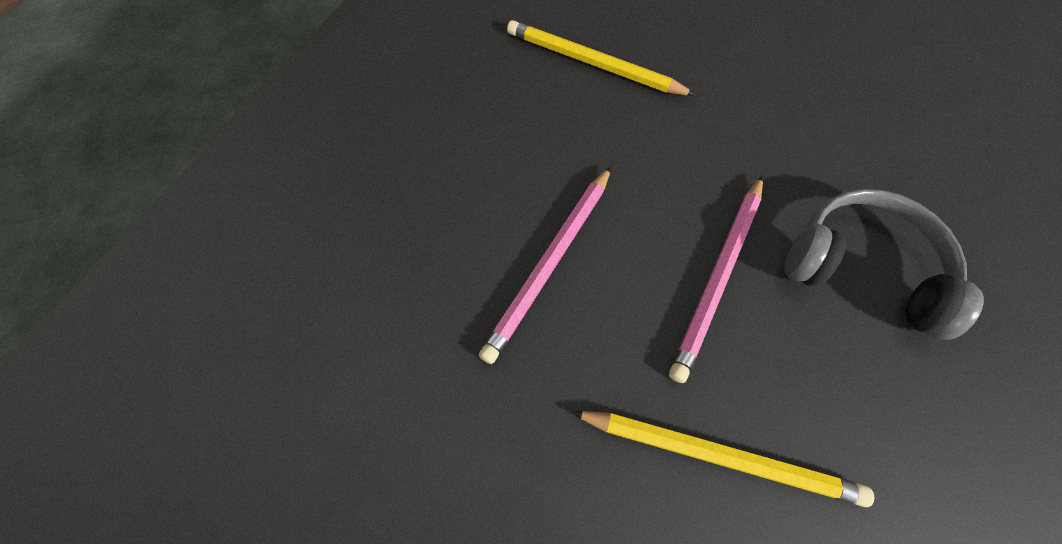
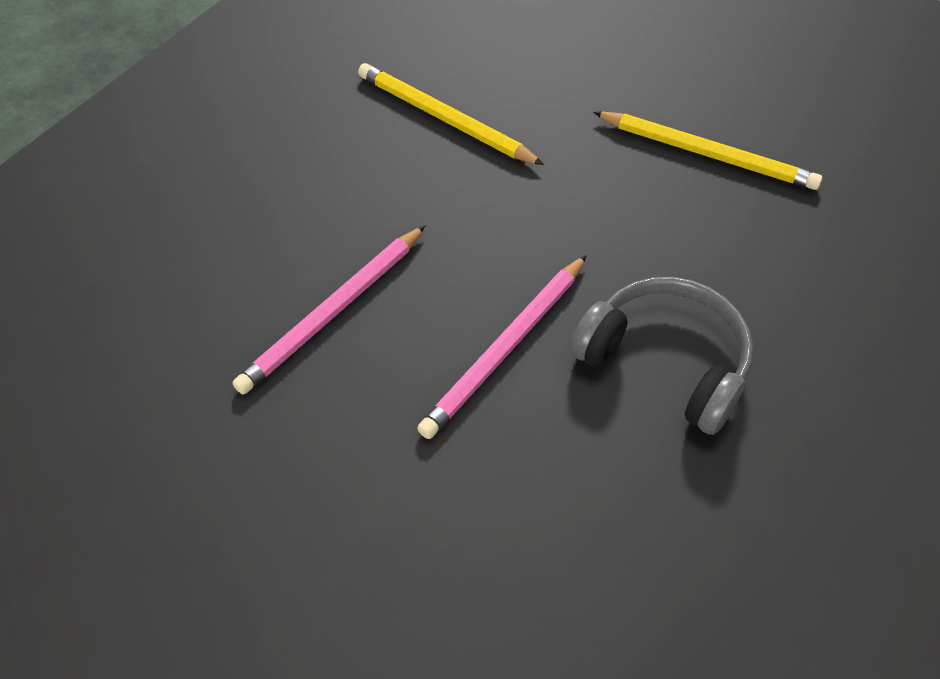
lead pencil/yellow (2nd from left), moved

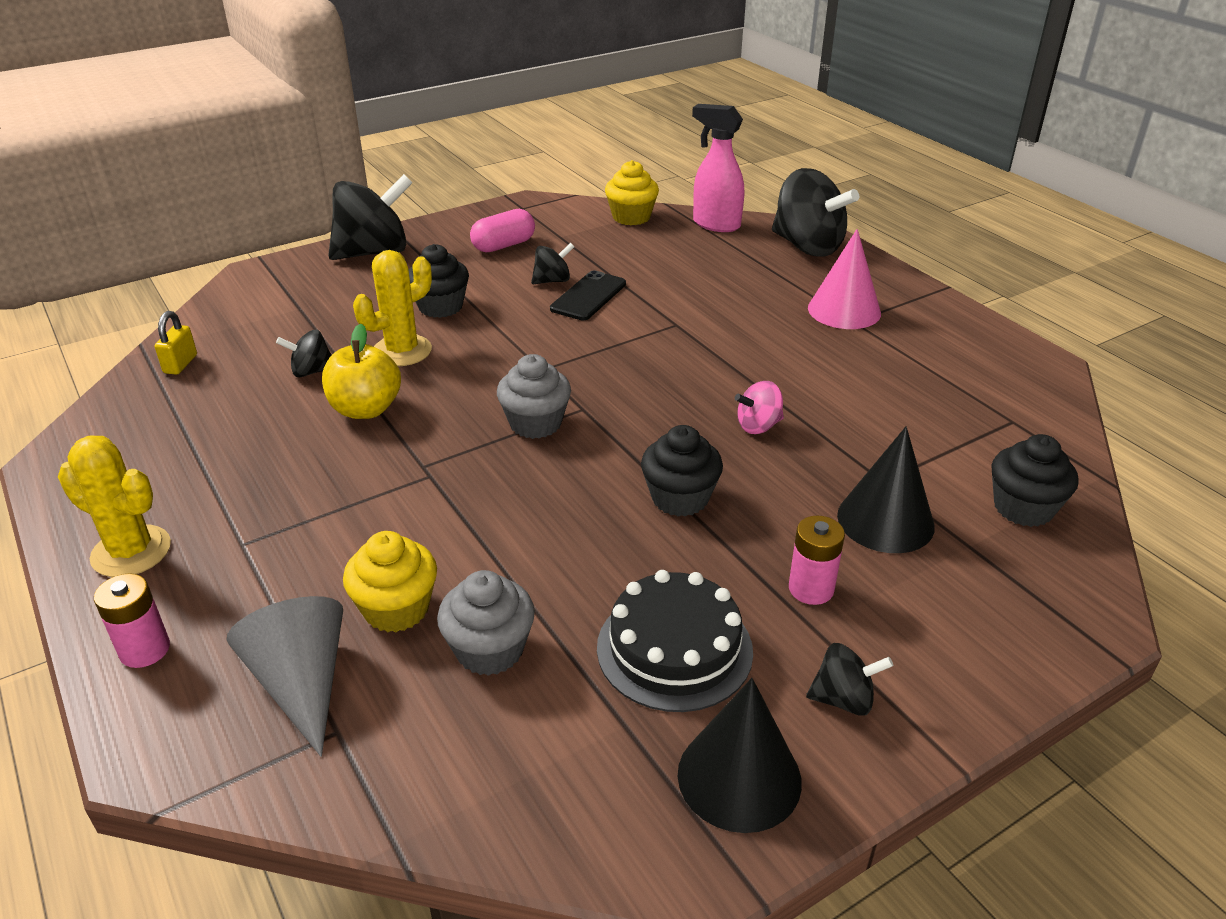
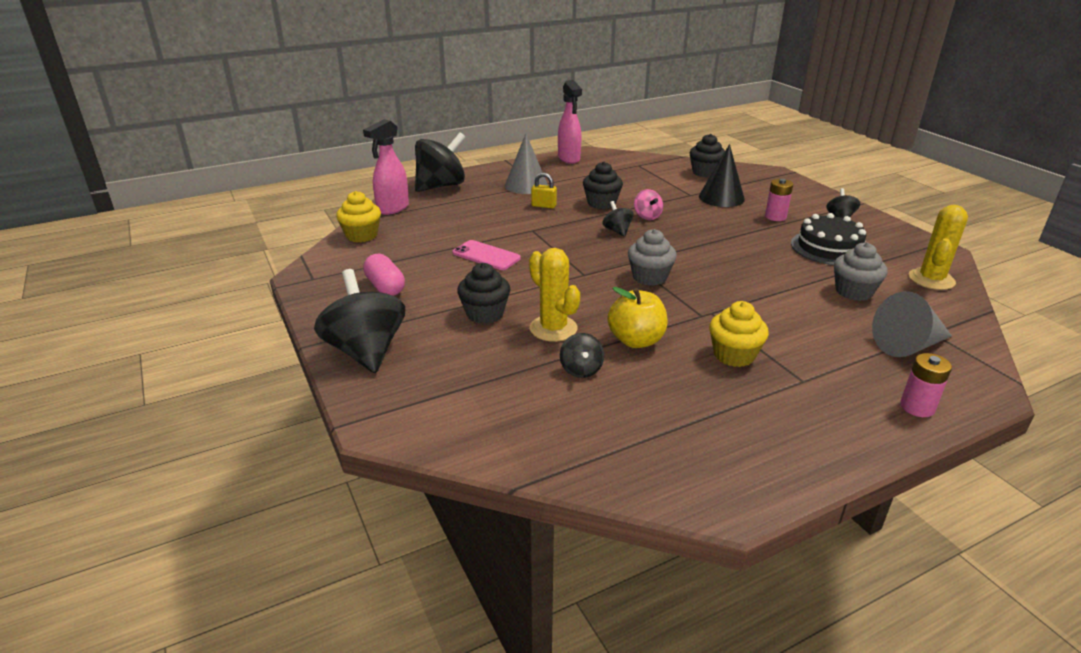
cone shape/pink → cone shape/grey (1st from left)
whirligig/black (3rd from left in the first image) → whirligig/black (4th from left), moved
phone/black → phone/pink
lock/yellow, moved
cupcake/black (2nd from left), moved
cactus/yellow (1st from left in the first image) → cactus/yellow (2nd from left), moved
cupcake/yellow (1st from left in the first image) → cupcake/yellow (2nd from left), moved
cone shape/black (1st from left) → -
- → spray cleaner/pink (2nd from left)

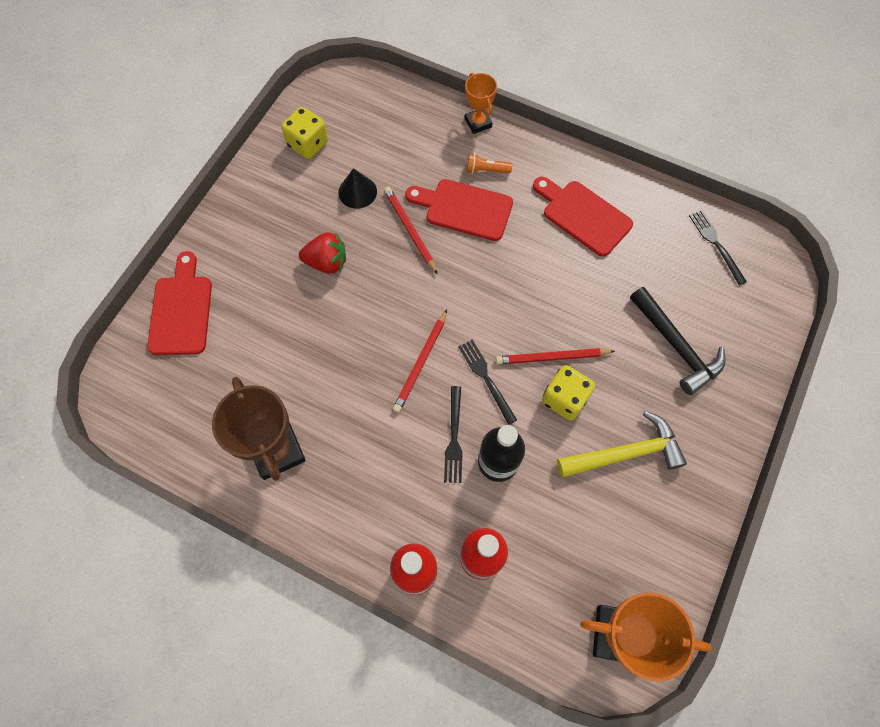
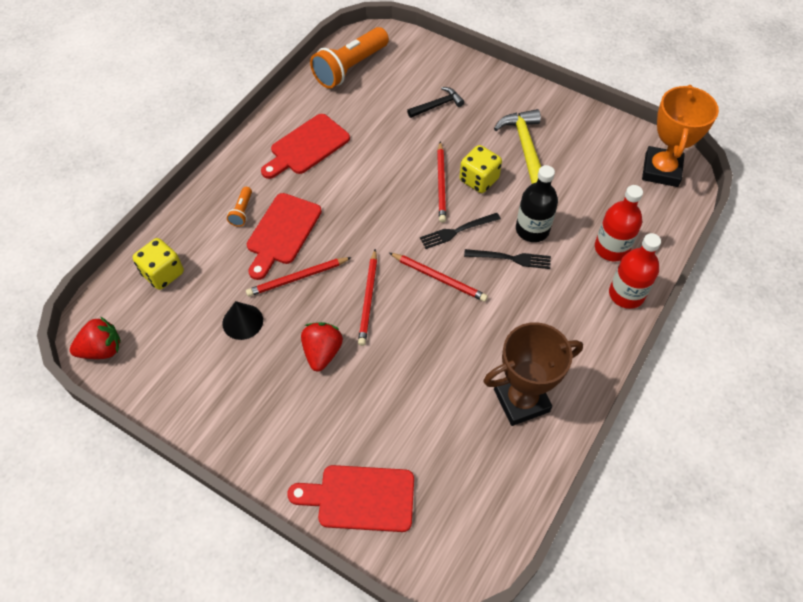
award cup/orange-coloured (1st from left) → -
die/yellow (1st from left), moved
dinner fork/black (3rd from left) → torch/orange-coloured (2nd from left)
hammer/black, x0.61
- → lead pencil/red (2nd from left)
- → berry/red (1st from left)

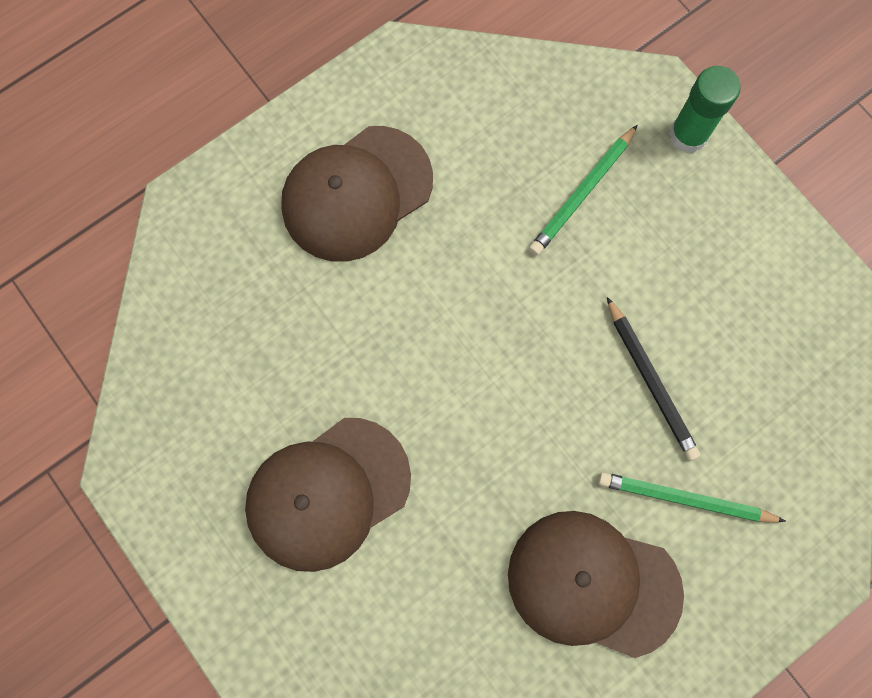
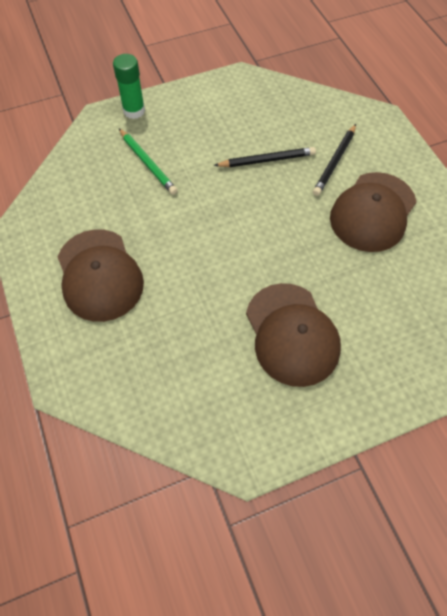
lead pencil/emerald (2nd from left) → lead pencil/black (2nd from left)

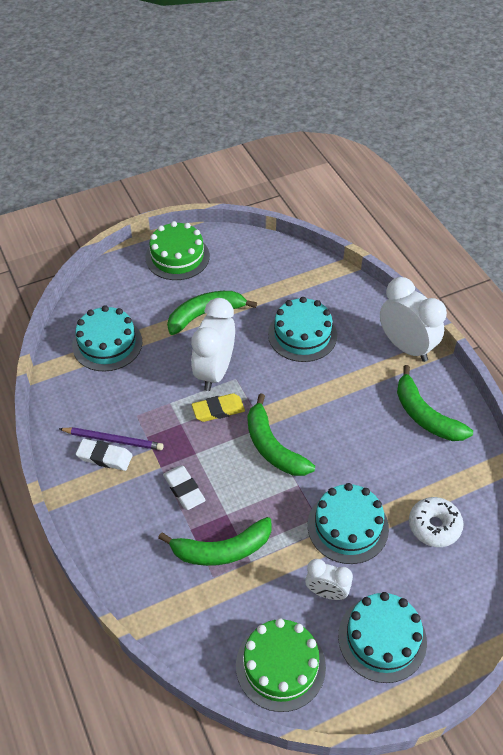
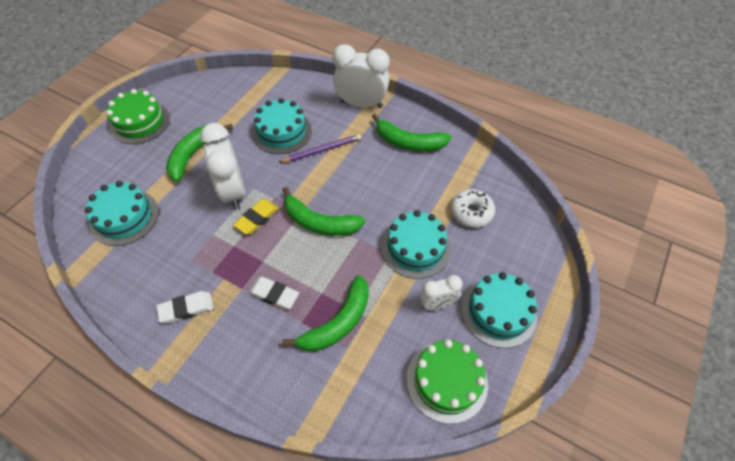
lead pencil/violet, moved

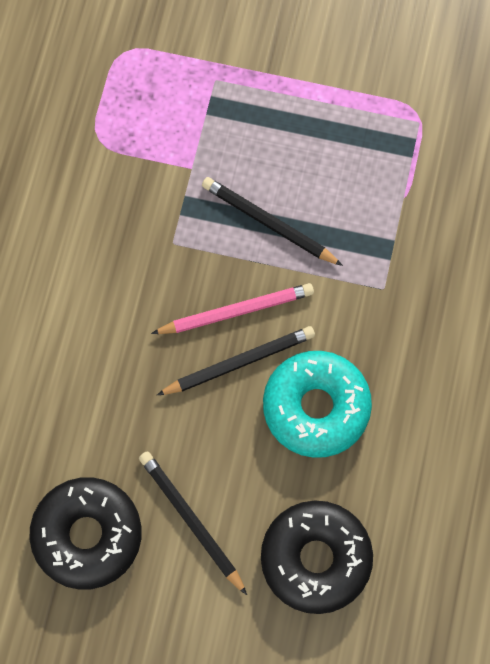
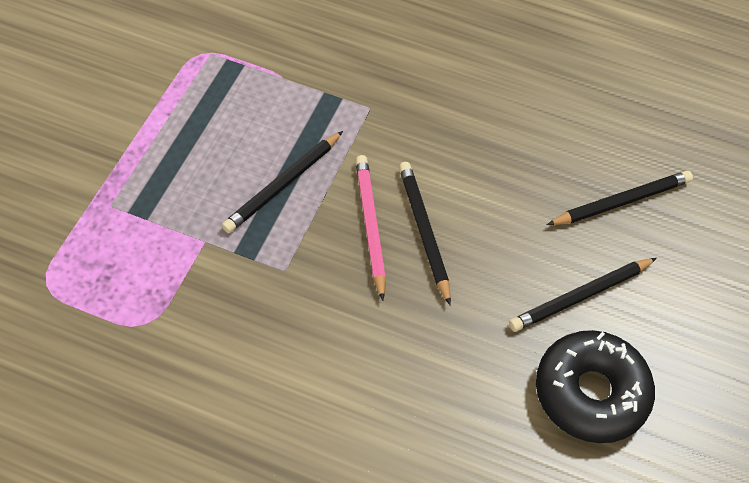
donut/aqua → -
donut/black (2nd from left) → lead pencil/black (4th from left)

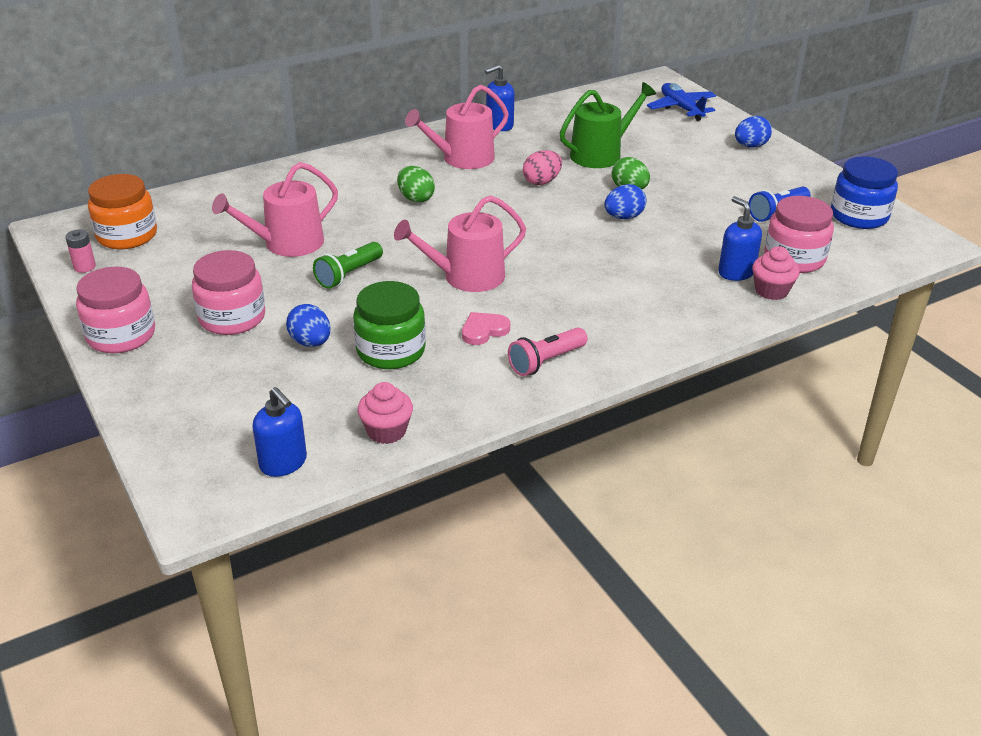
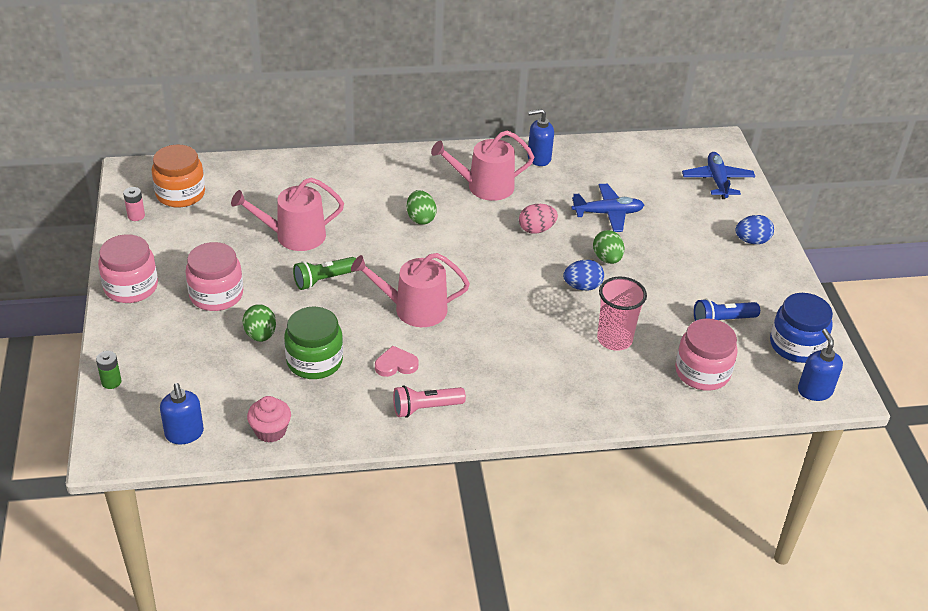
watering pot/emerald → plane/blue (1st from left)
soap pump/blue (3rd from left), moved
cupcake/pink (2nd from left) → -
toy egg/blue (1st from left) → toy egg/emerald (1st from left)
- → cup/pink
- → battery/emerald

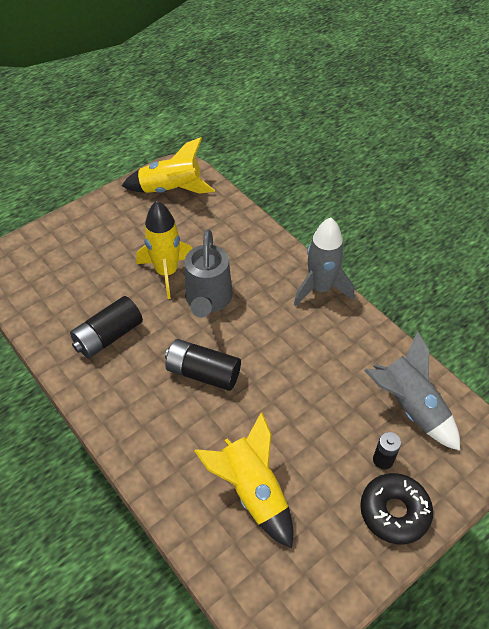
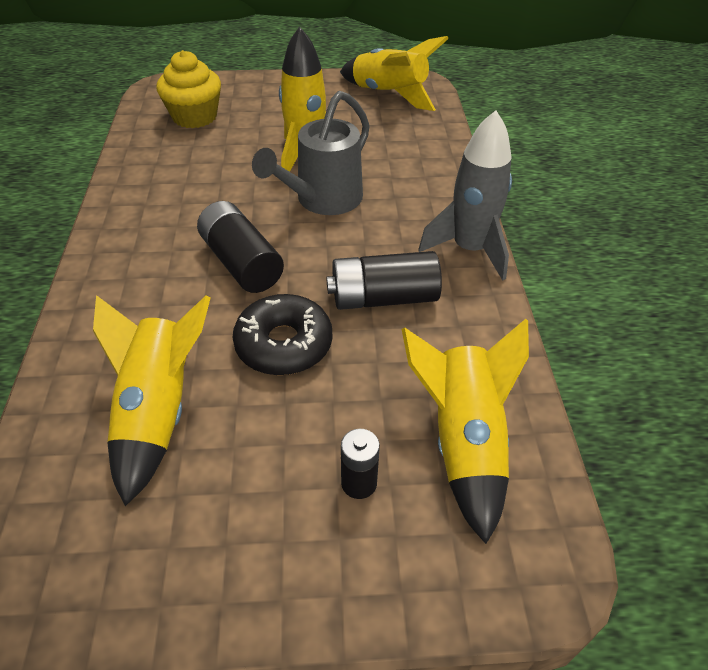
battery/black (1st from left in the first image) → battery/black (3rd from left), moved
rocket/grey (2nd from left) → rocket/yellow (4th from left)
donut/black, moved
- → cupcake/yellow

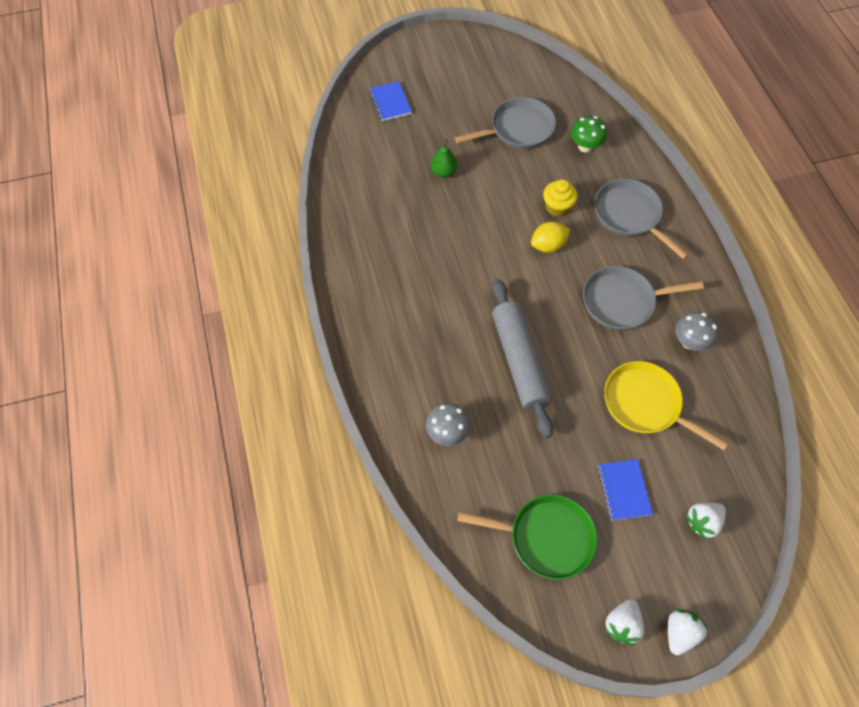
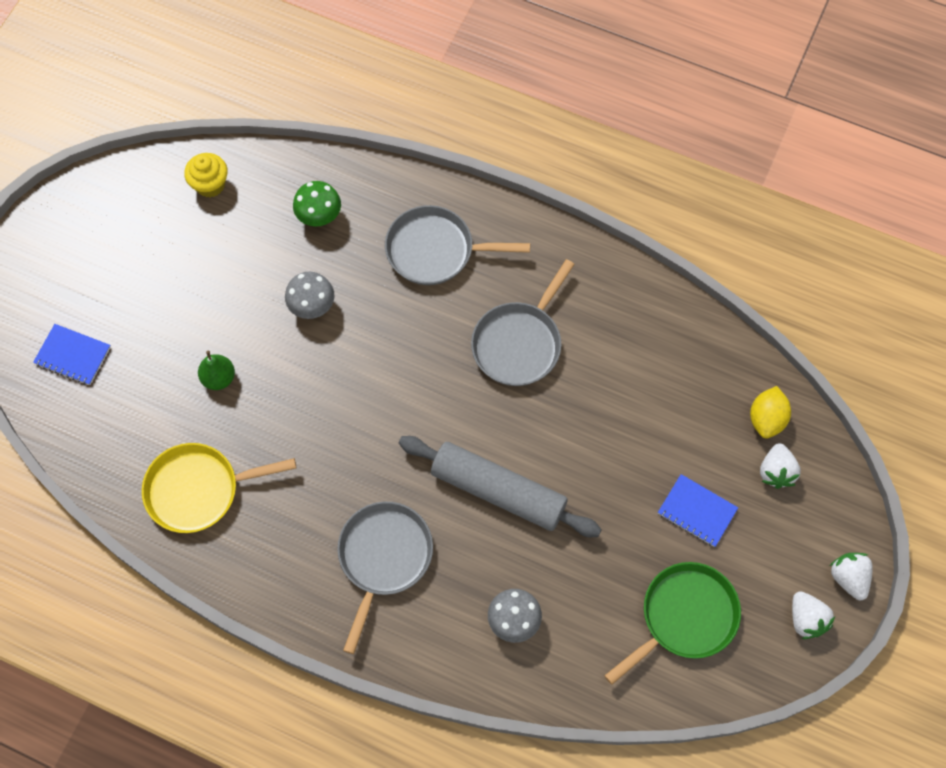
pan/grey (1st from left), moved
cupcake/yellow, moved
toy lemon/yellow, moved
mushroom/grey (2nd from left in the first image) → mushroom/grey (1st from left), moved
pan/yellow, moved

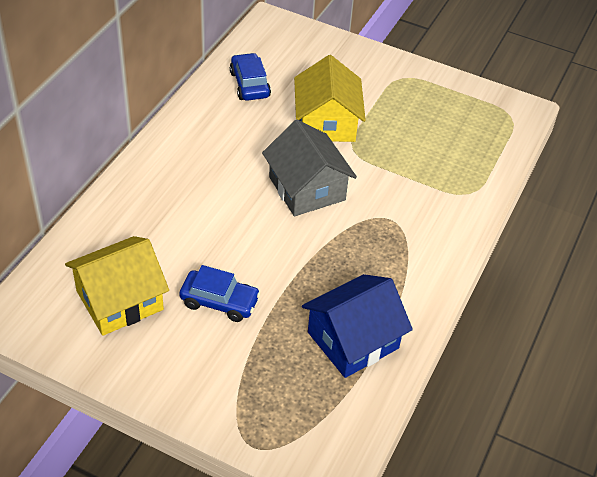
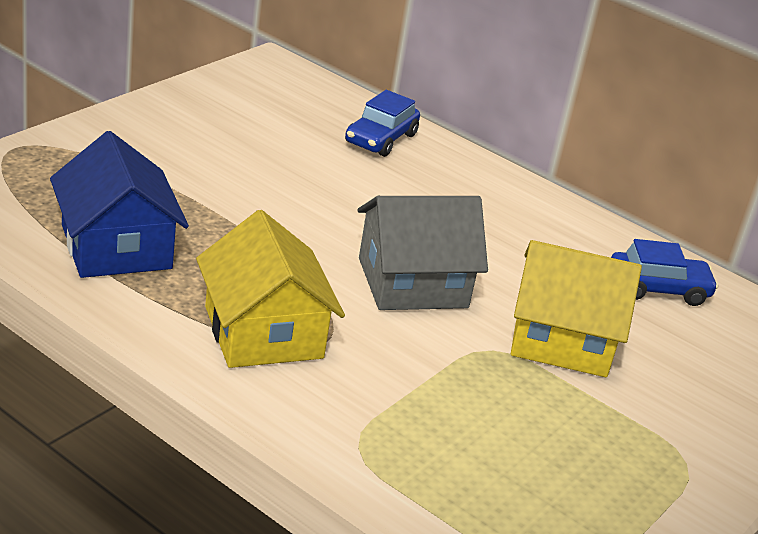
toy house/yellow (1st from left), moved
car/blue (1st from left), moved

